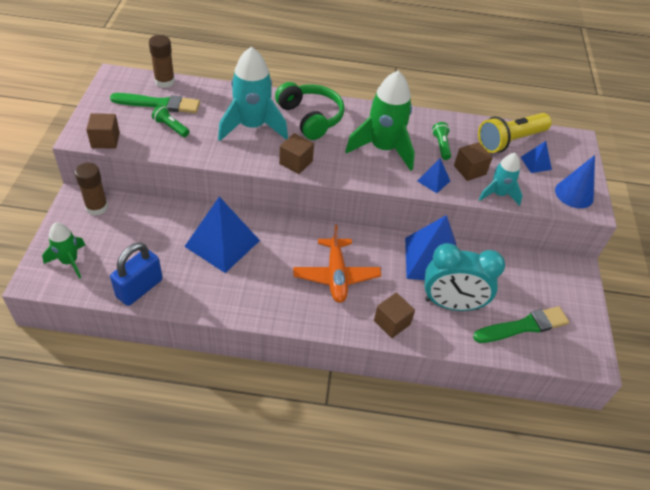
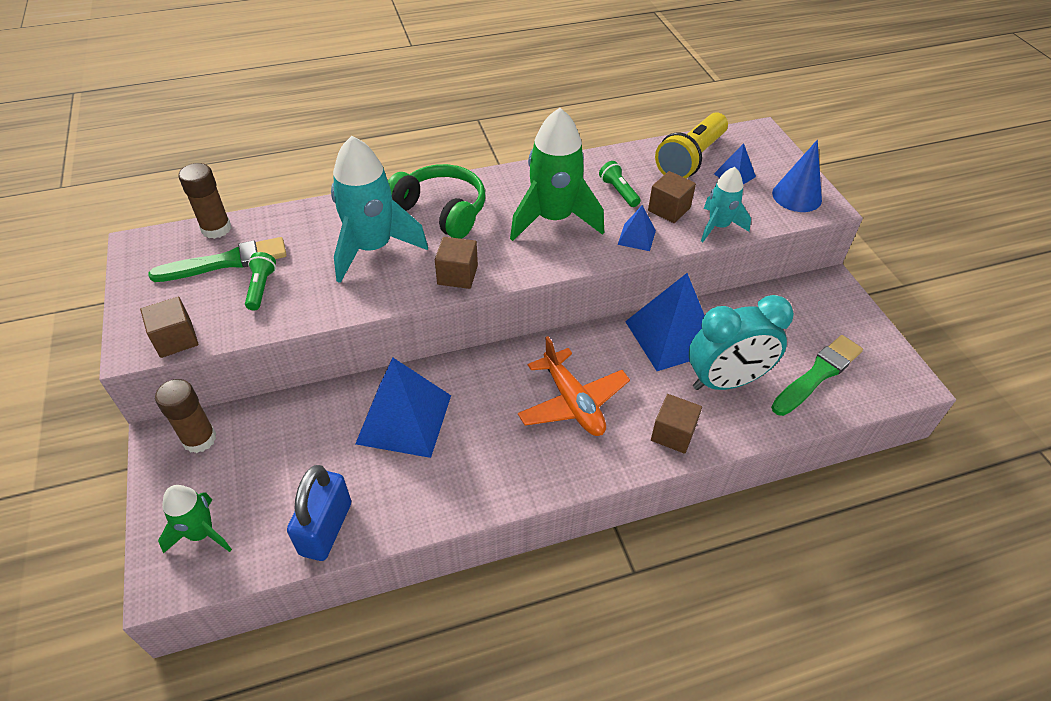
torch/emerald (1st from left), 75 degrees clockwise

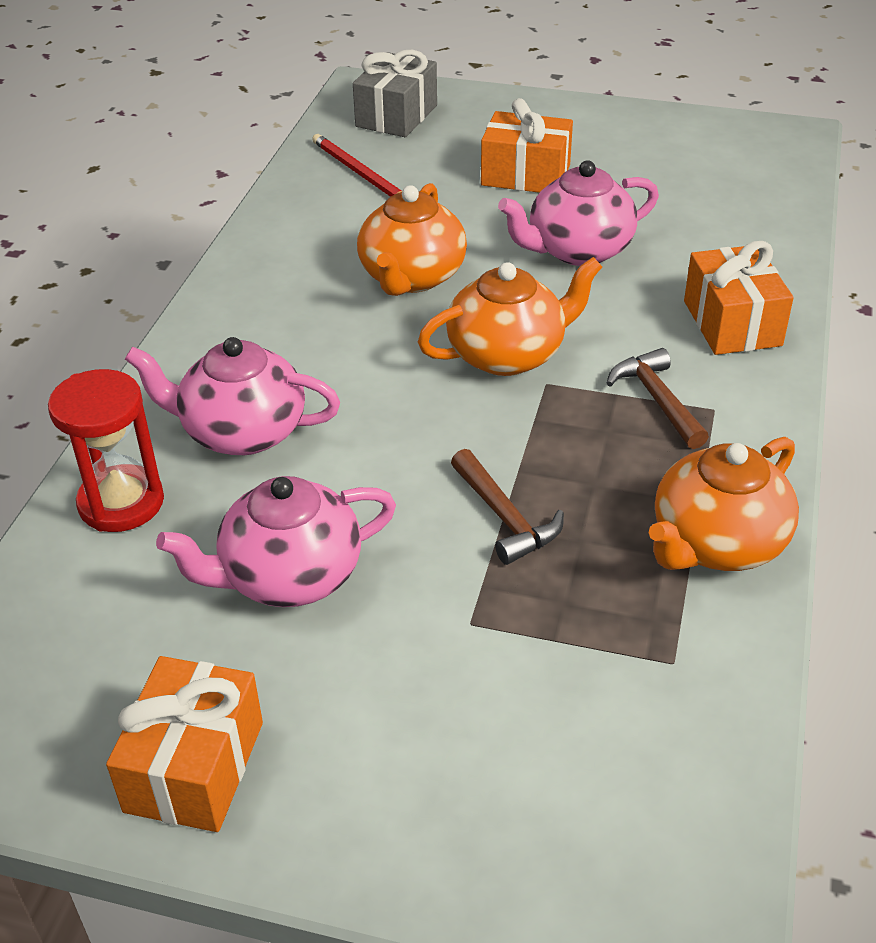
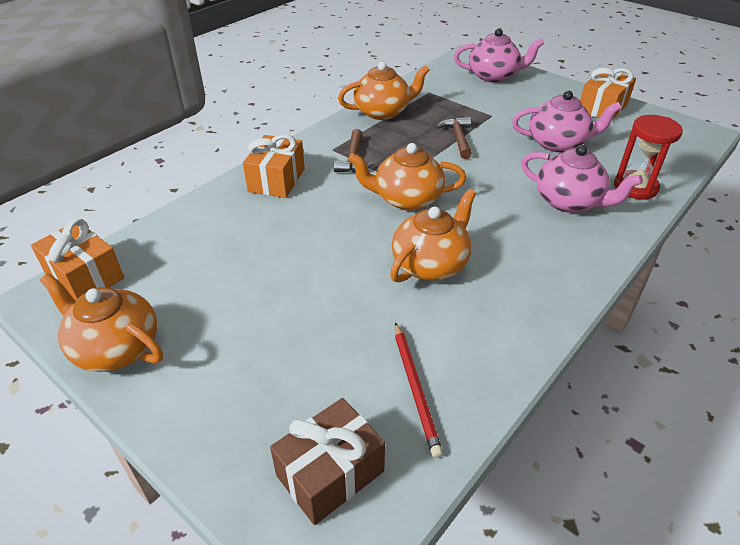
present/grey → present/dark brown
present/orange-coloured (2nd from left in the first image) → present/orange-coloured (1st from left), moved
tea pot/pink (3rd from left in the first image) → tea pot/pink (1st from left), moved
- → tea pot/orange-coloured (1st from left)

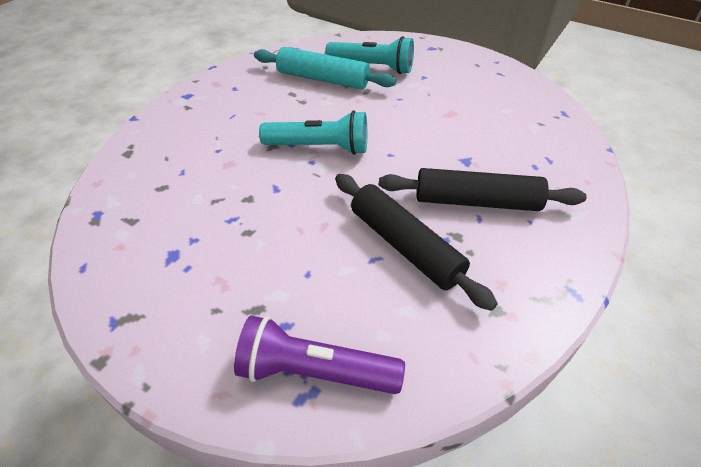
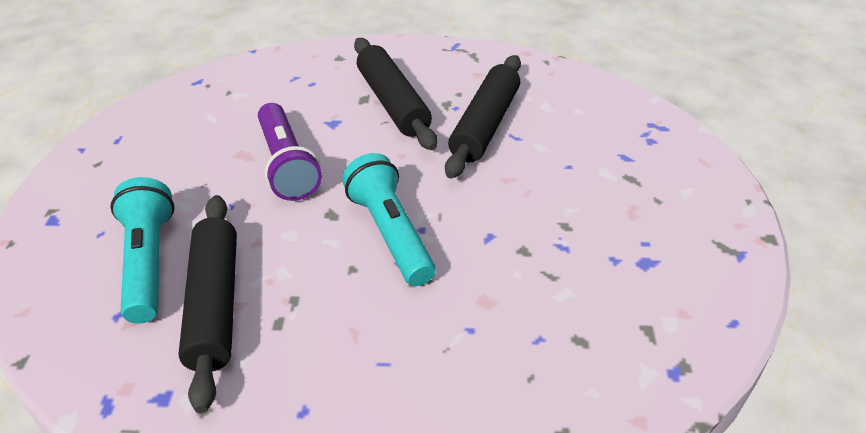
dough roller/aqua → dough roller/black (1st from left)
torch/violet, moved

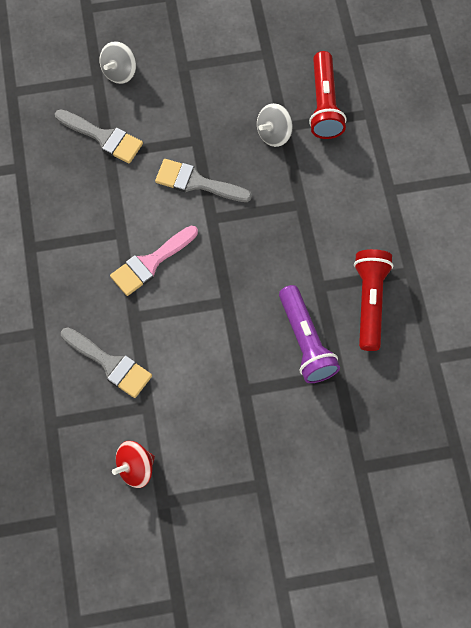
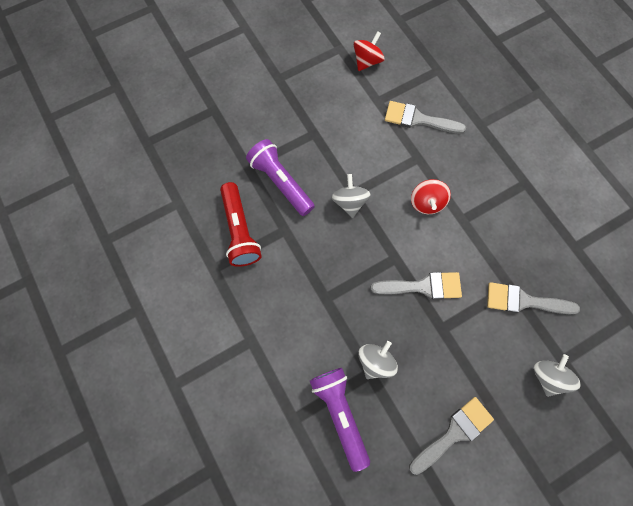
torch/red (1st from left) → torch/violet (2nd from left)
paint brush/pink → whirligig/red (2nd from left)
- → whirligig/grey (1st from left)
- → paint brush/grey (3rd from left)

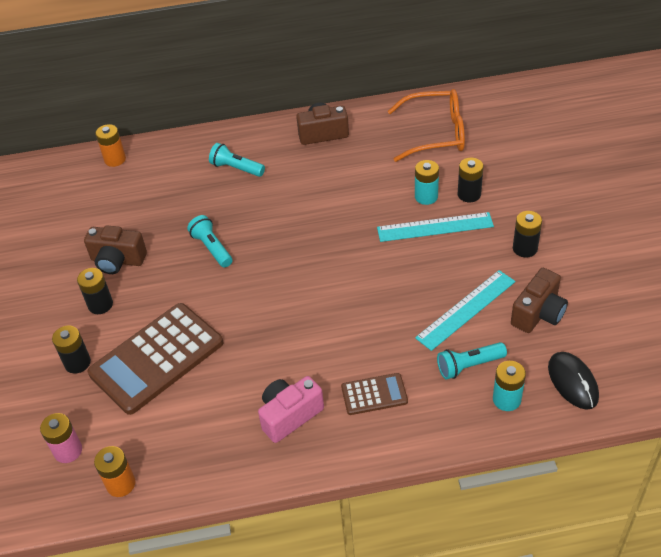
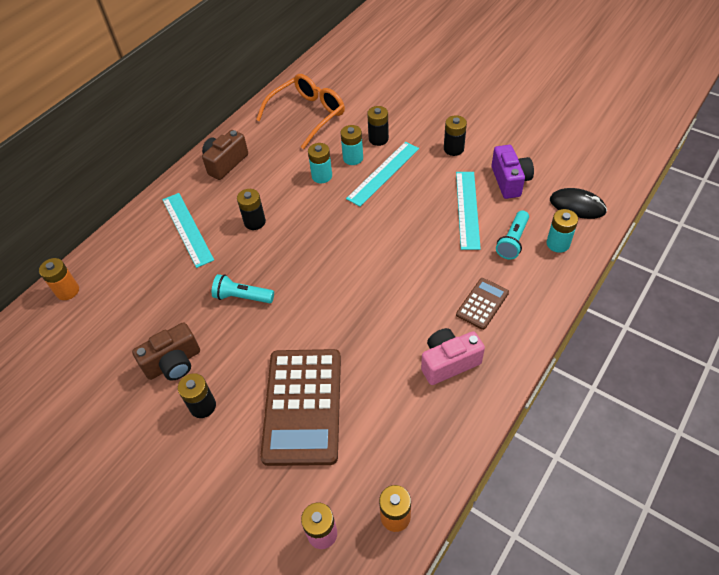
torch/aqua (2nd from left) → measuring stick/aqua (1st from left)
photo camera/dark brown (3rd from left) → photo camera/violet
battery/black (1st from left in the first image) → battery/black (2nd from left), moved
photo camera/pink, 60 degrees clockwise
- → battery/aqua (1st from left)

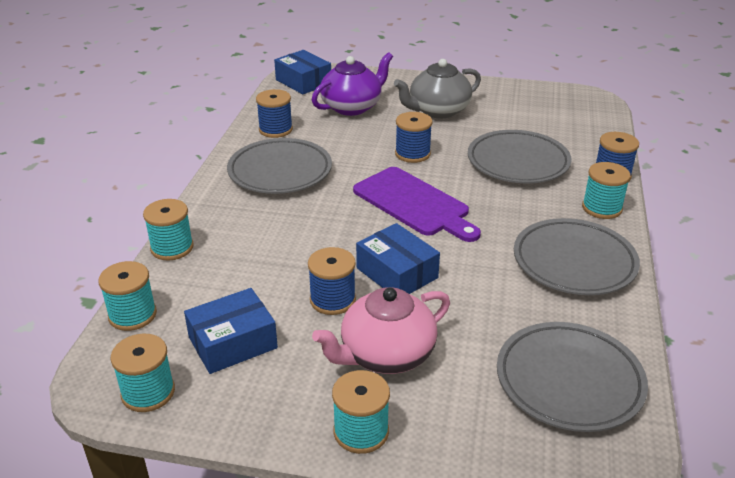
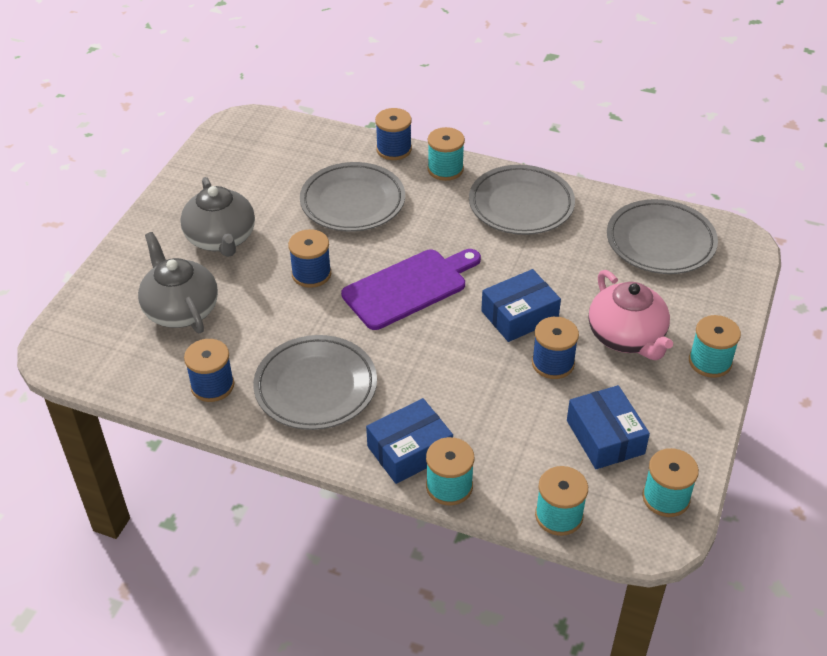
box/blue (2nd from left in the first image) → box/blue (1st from left), moved
tea pot/violet → tea pot/grey (1st from left)

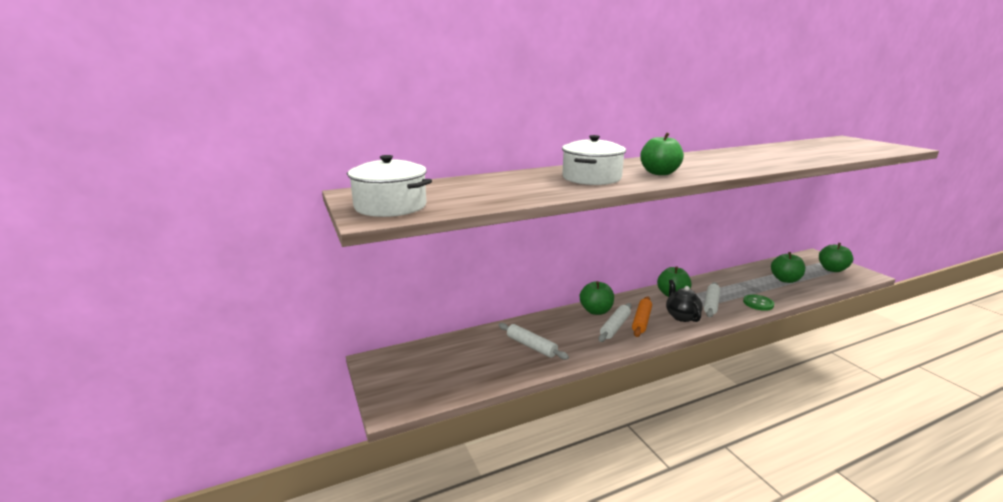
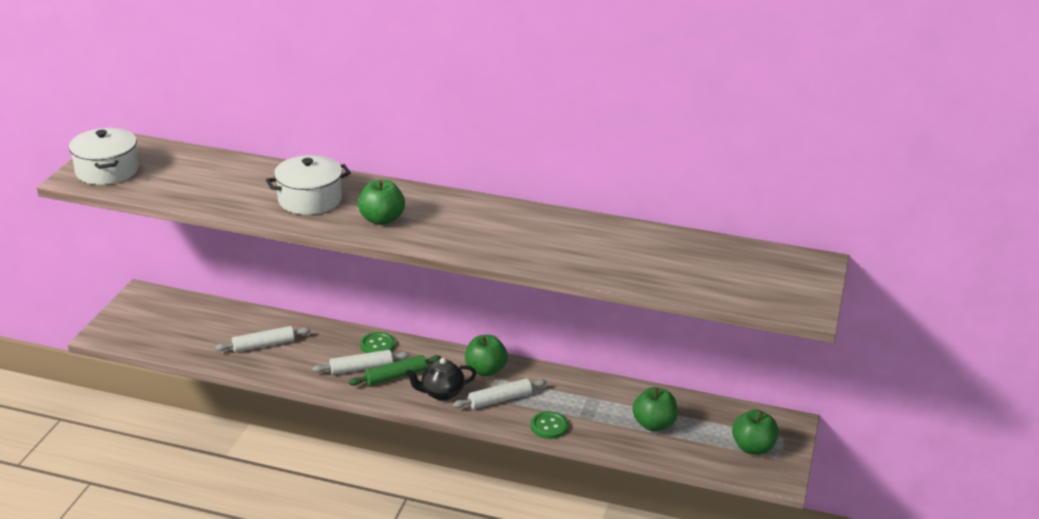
tea pot/black, 135 degrees counterclockwise
apple/emerald (1st from left) → sewing button/emerald (1st from left)
dough roller/orange-coloured → dough roller/emerald
dough roller/white (1st from left), 75 degrees clockwise

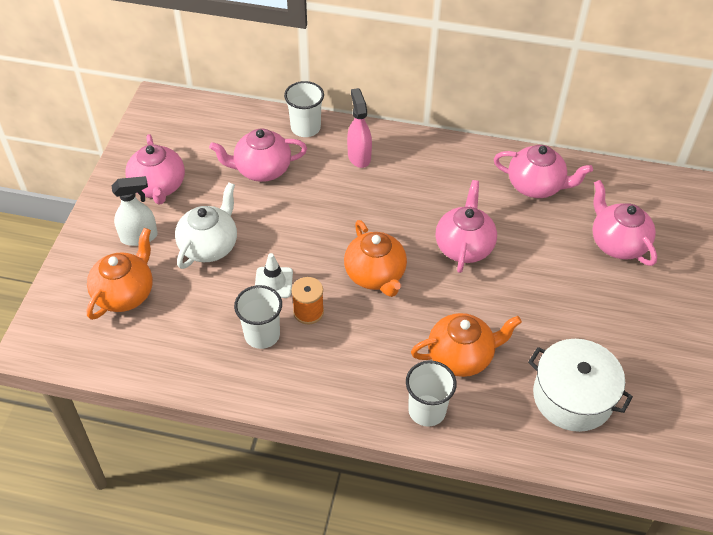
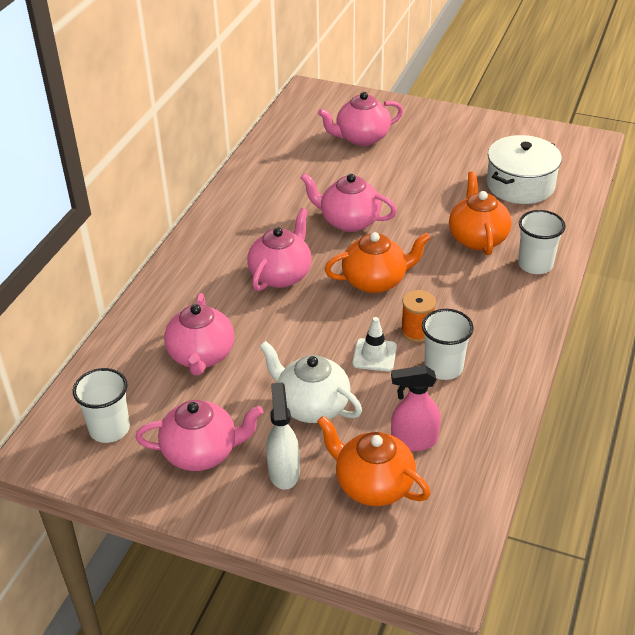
cup/white (2nd from left in the first image) → cup/white (1st from left), moved
spray cleaner/pink, moved
tea pot/pink (4th from left in the first image) → tea pot/pink (3rd from left), moved

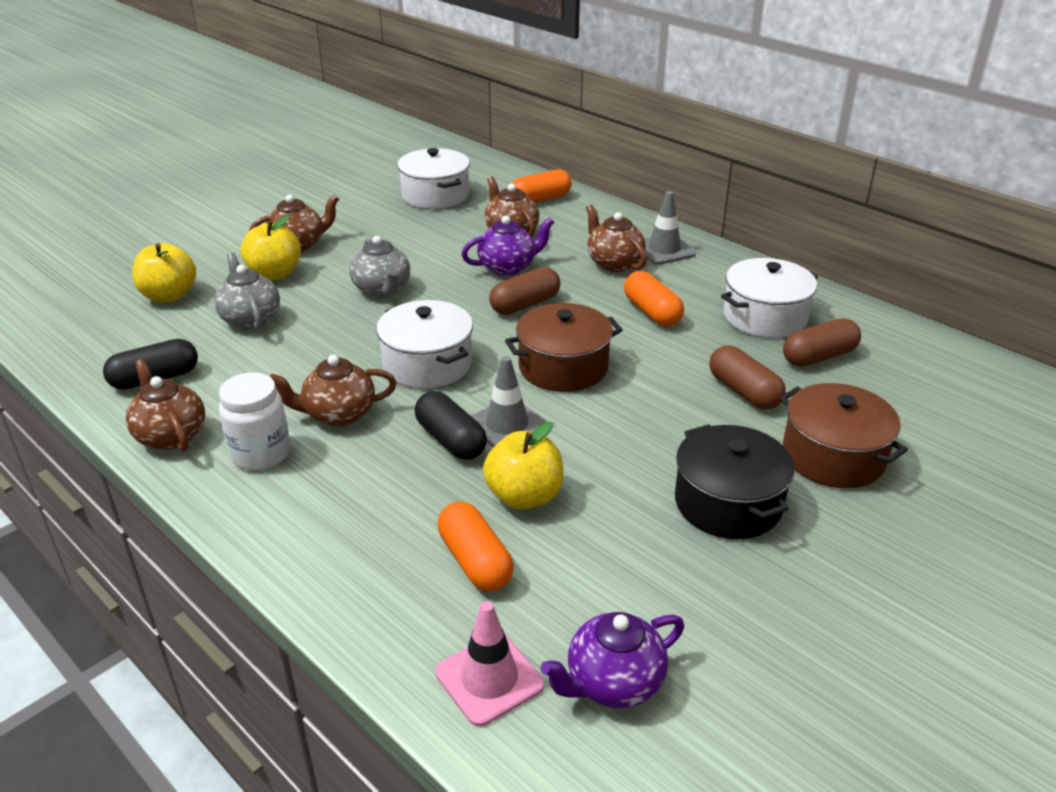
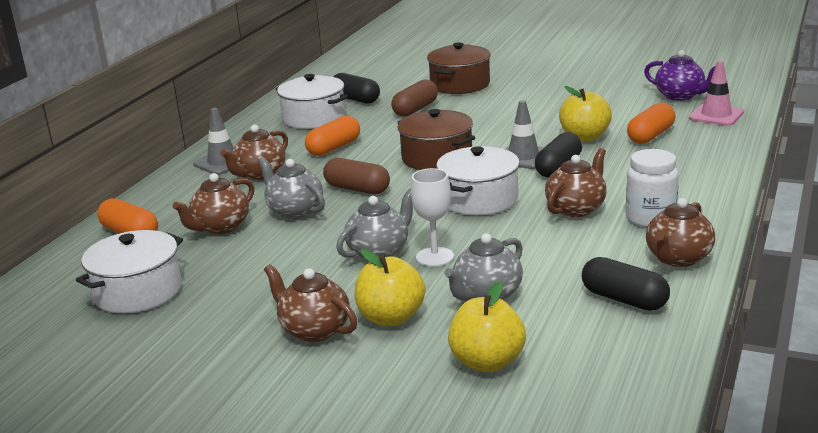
tea pot/violet (1st from left) → tea pot/grey (1st from left)
capsule/dark brown (3rd from left) → capsule/black (1st from left)
tea pot/dark brown (3rd from left in the first image) → tea pot/dark brown (4th from left), 105 degrees counterclockwise
stockpot/black → -
- → wine glass/white

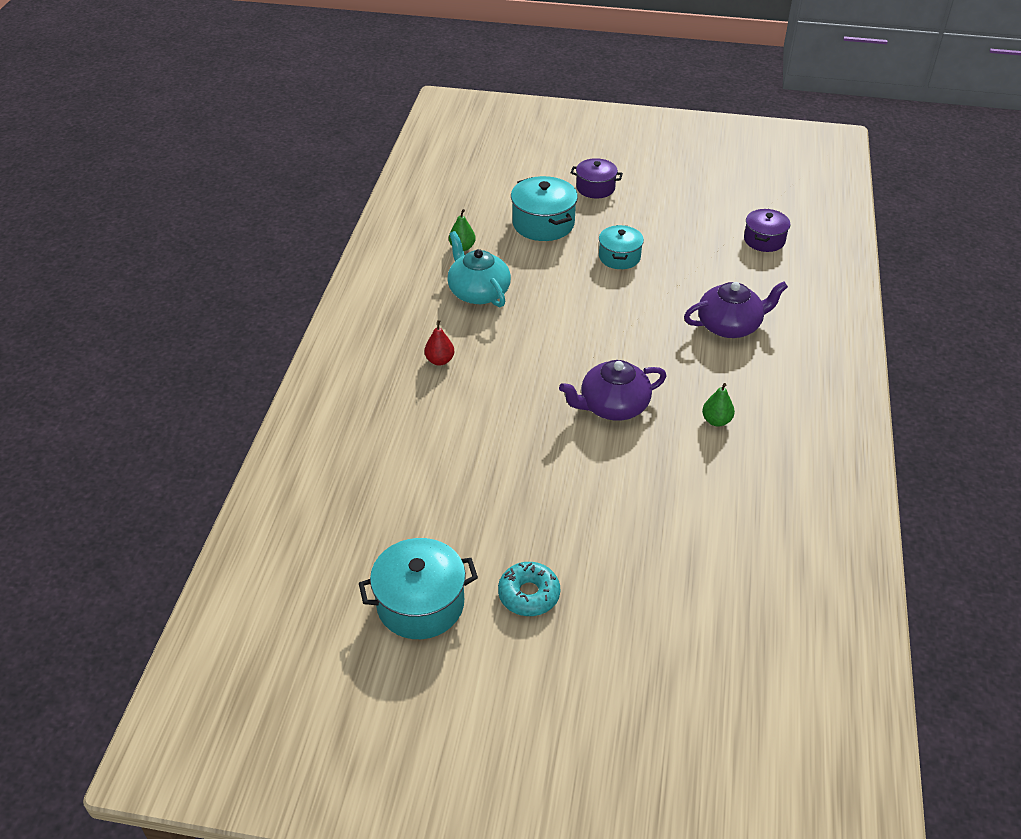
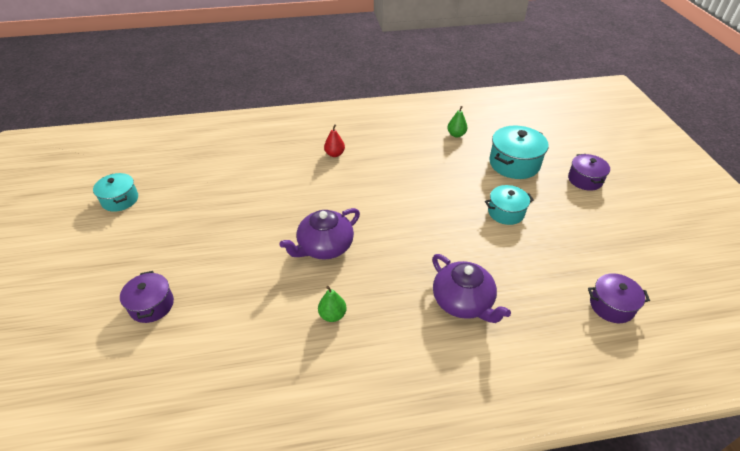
tea pot/aqua → -
tea pot/violet (1st from left), 90 degrees counterclockwise
stockpot/aqua (1st from left), x0.65
donut/aqua → -
- → stockpot/violet (1st from left)

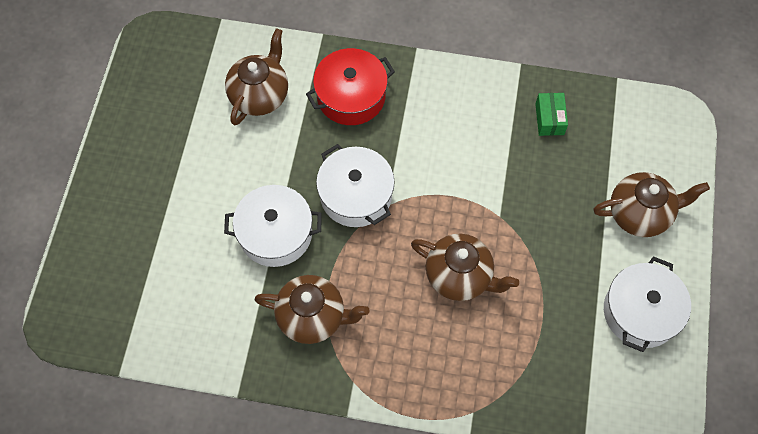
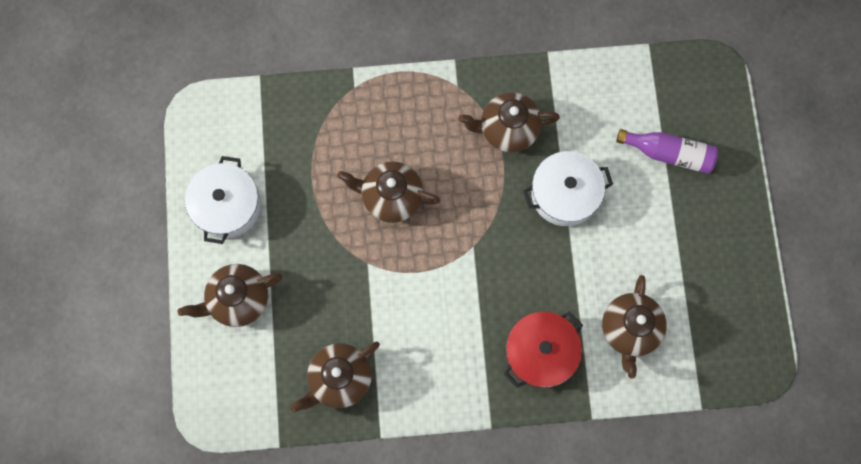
box/emerald → tea pot/dark brown (2nd from left)
stockpot/white (2nd from left) → -
- → flask/violet

